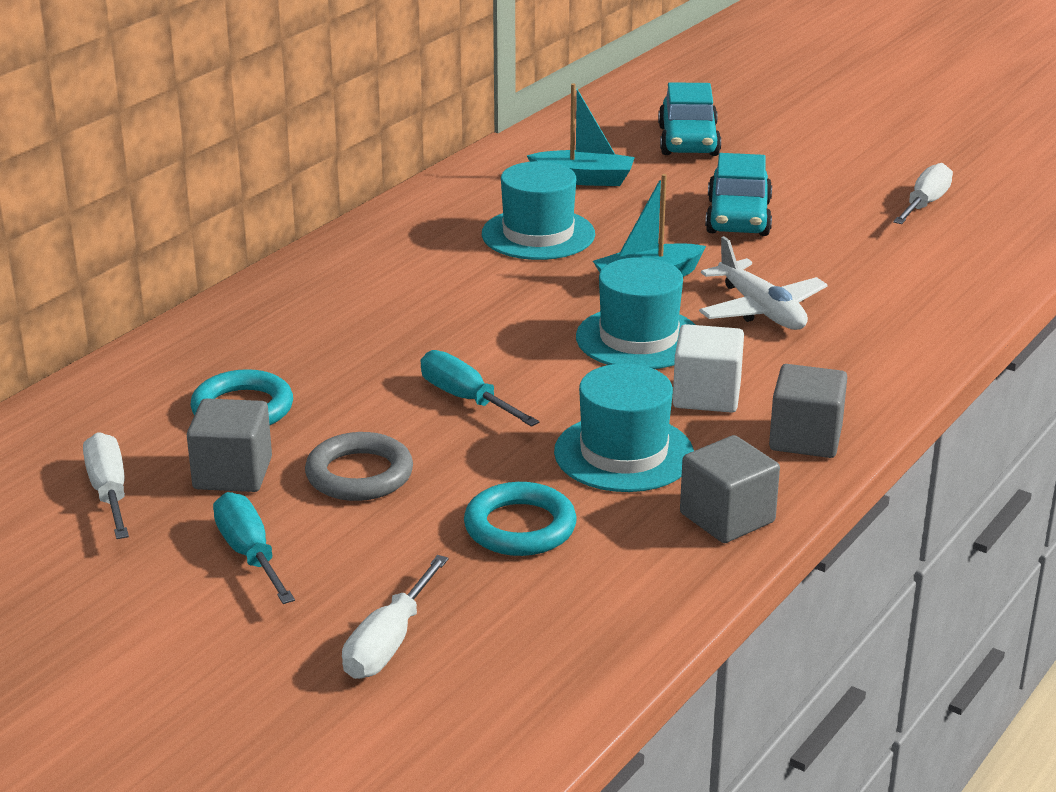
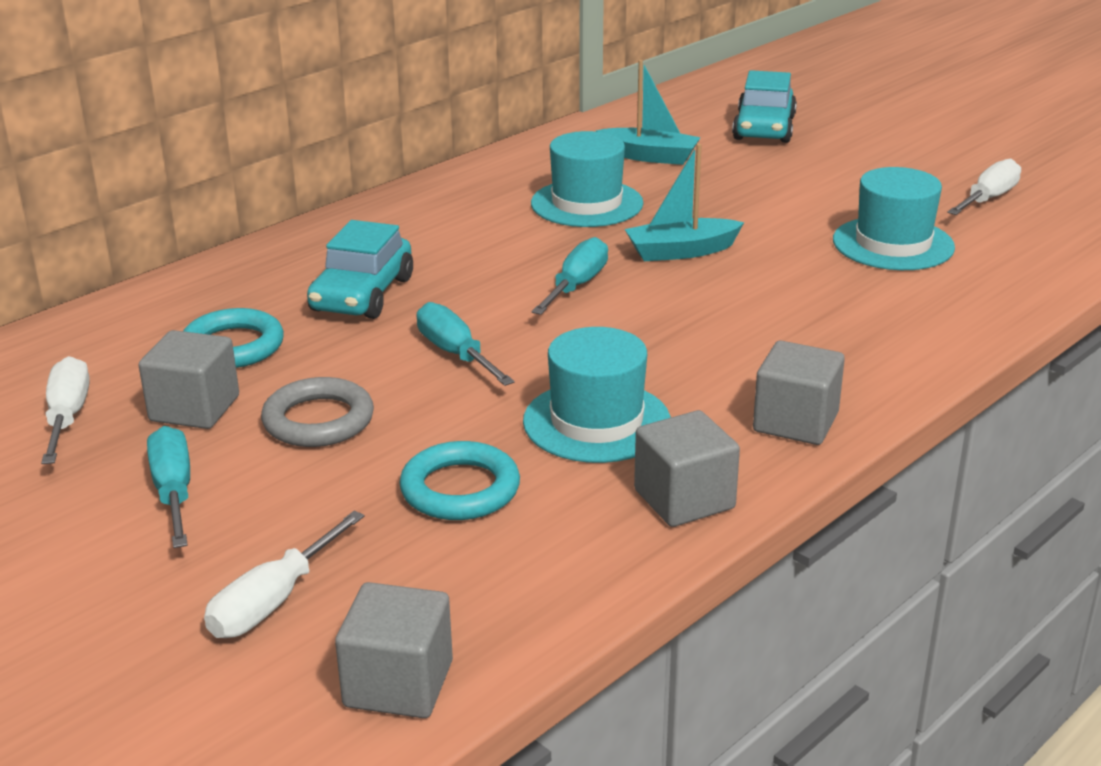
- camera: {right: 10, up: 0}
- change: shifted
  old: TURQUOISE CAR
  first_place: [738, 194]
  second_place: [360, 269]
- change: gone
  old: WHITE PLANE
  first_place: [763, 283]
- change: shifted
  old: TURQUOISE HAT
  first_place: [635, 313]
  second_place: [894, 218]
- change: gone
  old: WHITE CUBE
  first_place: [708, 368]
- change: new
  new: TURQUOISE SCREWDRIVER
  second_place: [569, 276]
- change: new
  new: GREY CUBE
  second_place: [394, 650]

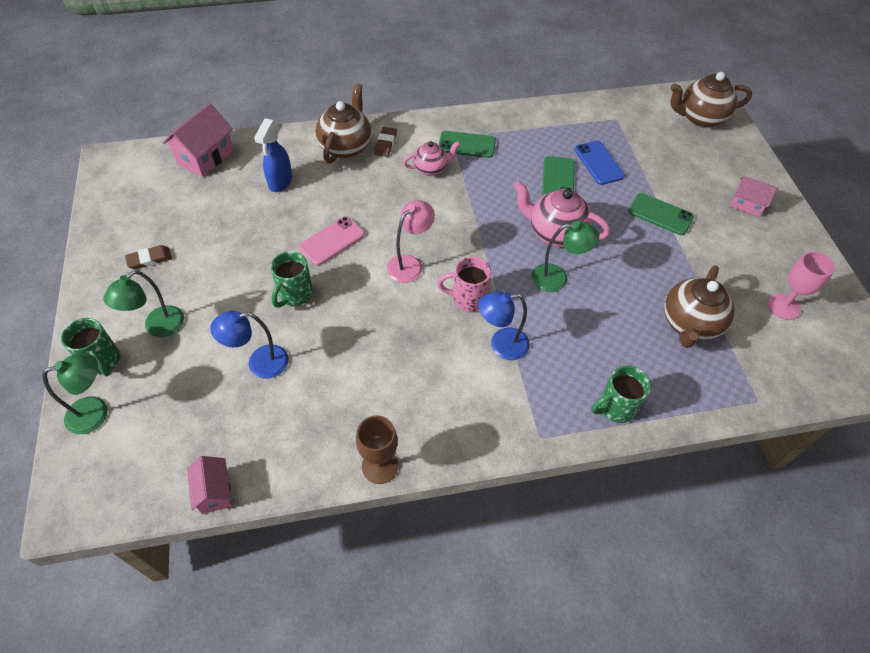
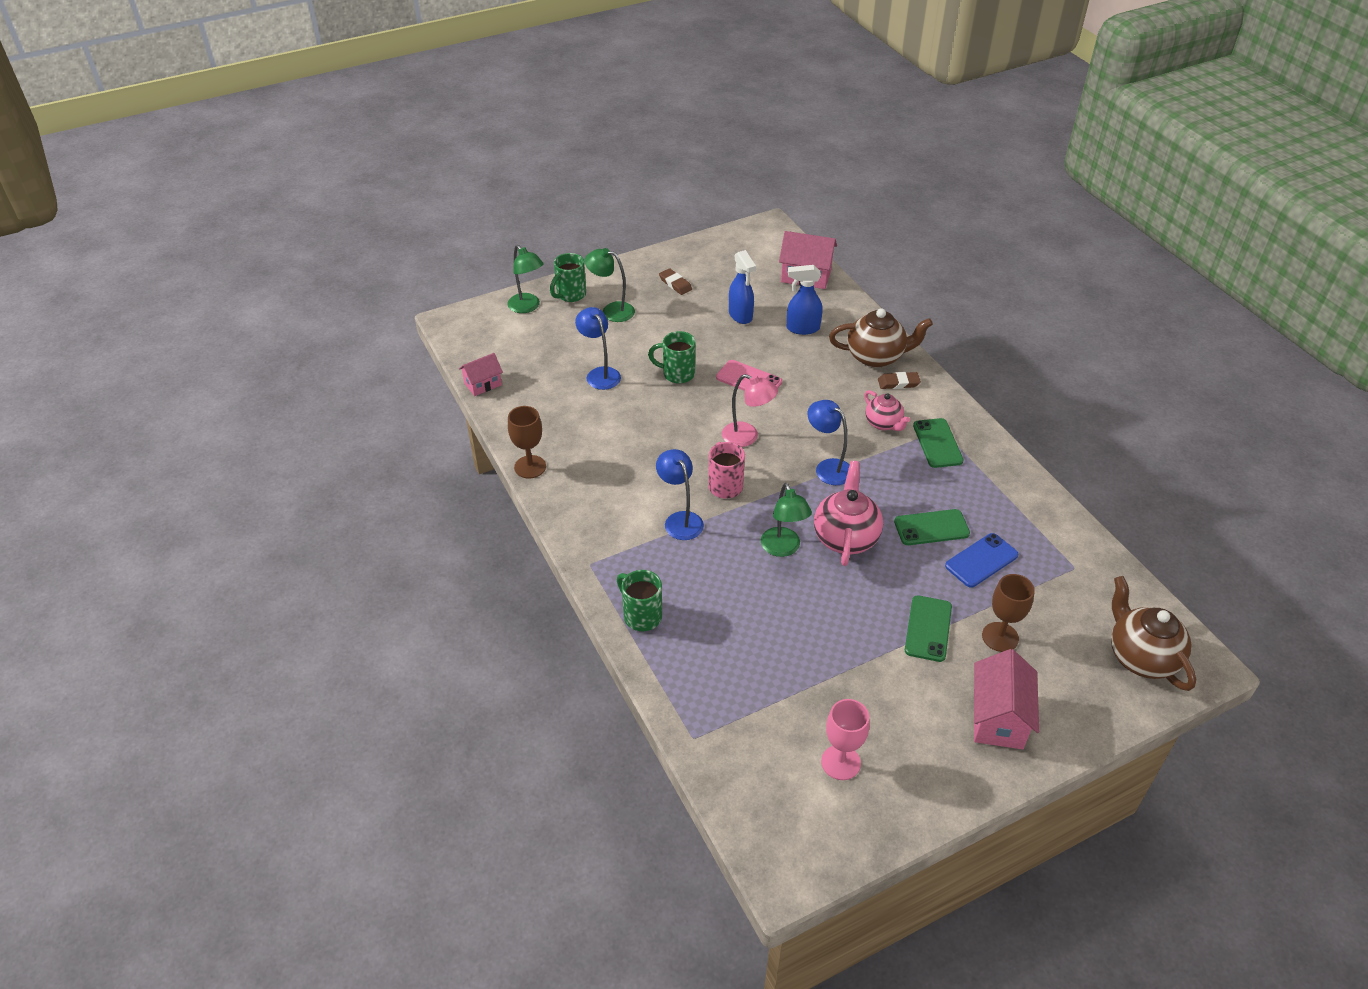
- camera: {right: 75, up: -10}
- change: scaled
  old: PINK HOUSE
  first_place: [753, 196]
  second_place: [1006, 699]
  factor: 1.63
- change: gone
  old: BROWN TEAPOT
  first_place: [699, 306]
- change: new
  new: BLUE SPRAY BOTTLE
  second_place: [742, 287]
- change: new
  new: BLUE LAMP
  second_place: [828, 442]
- change: new
  new: BROWN GOBLET
  second_place: [1008, 613]

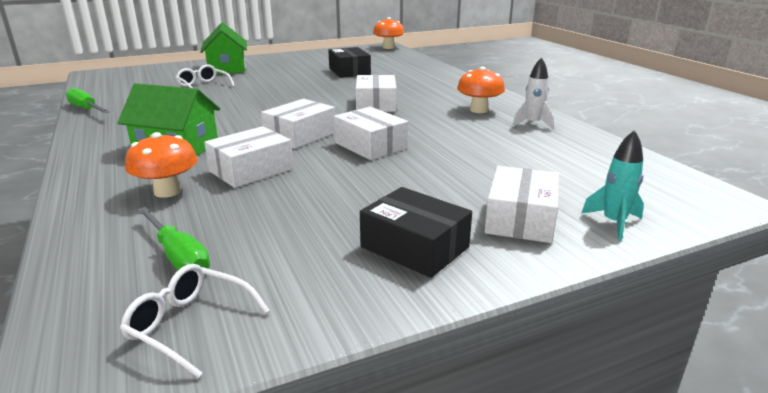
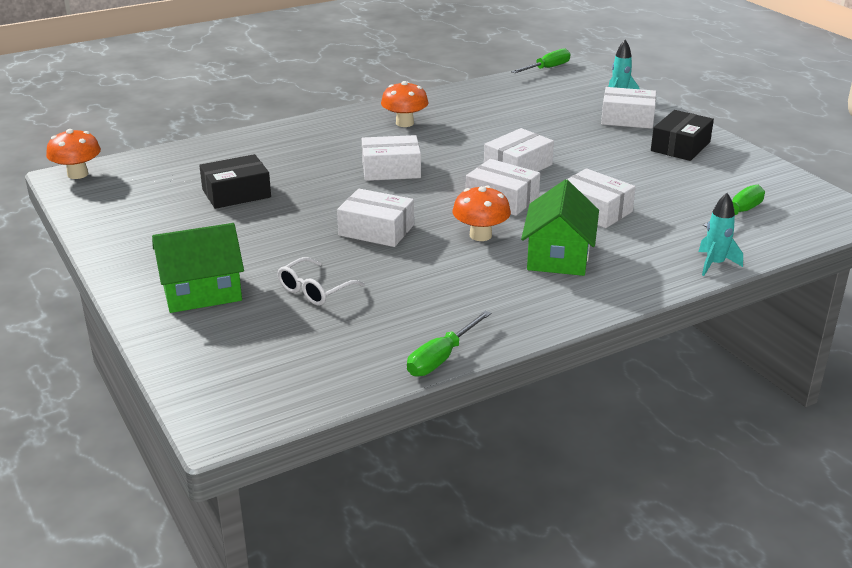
- camera: {right: -95, up: 5}
- change: gone
  old: WHITE ROCKET
  first_place: [533, 93]
- change: shifted
  old: ORANGE MUSHROOM
  first_place: [161, 165]
  second_place: [481, 213]
- change: gone
  old: WHITE GLASSES
  first_place: [195, 321]
- change: new
  new: GREEN SCREWDRIVER
  second_place: [541, 60]
- change: new
  new: WHITE BOX
  second_place: [375, 218]
- change: new
  new: TURQUOISE ROCKET
  second_place: [721, 234]

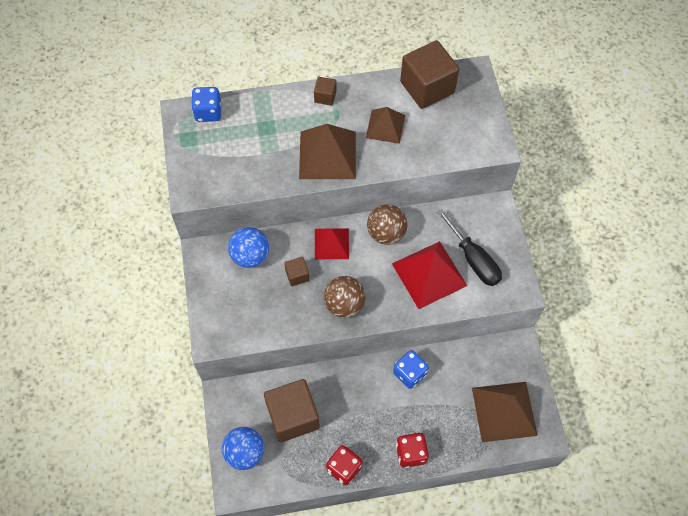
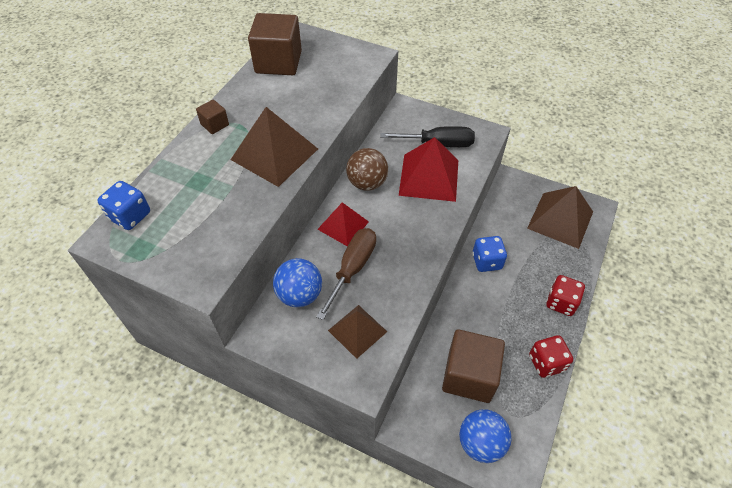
- camera: {right: -55, up: -10}
- change: shifted
  old: BROWN PYRAMID
  first_place: [385, 125]
  second_place: [357, 332]
- change: swapped
  old: BROWN CUBE
  new: BROWN SCREWDRIVER
  first_place: [297, 271]
  second_place: [346, 274]
- change: gone
  old: BROWN BALL
  first_place: [345, 297]

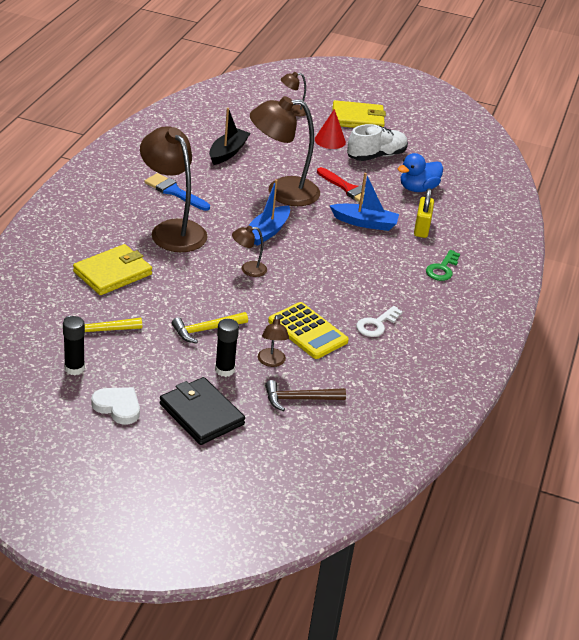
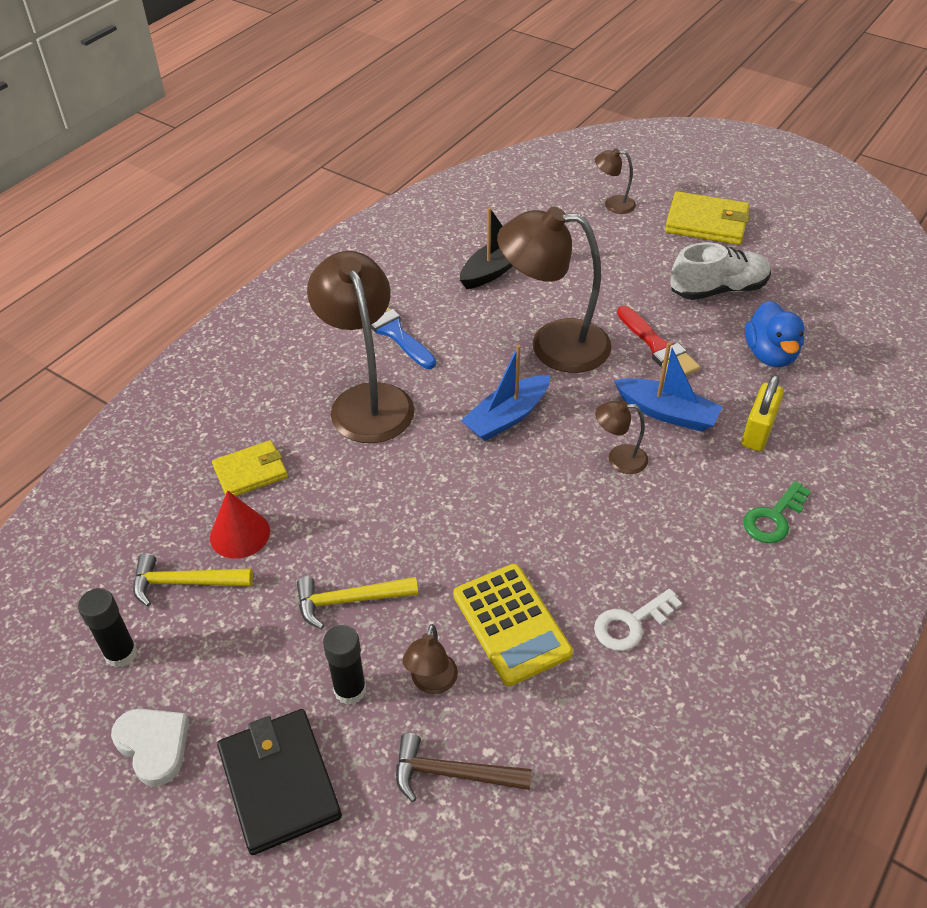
- camera: {right: 20, up: 10}
- change: shifted
  old: RED CONE
  first_place: [330, 129]
  second_place: [240, 524]
- change: rotated
  old: BLUE DUCK
  first_place: [420, 172]
  second_place: [775, 334]
  degrees: -75
- change: shifted
  old: BROWN LAMP
  first_place: [249, 251]
  second_place: [621, 437]
- change: scaled
  old: YELLOW WALLET
  first_place: [112, 269]
  second_place: [250, 468]
  factor: 0.66

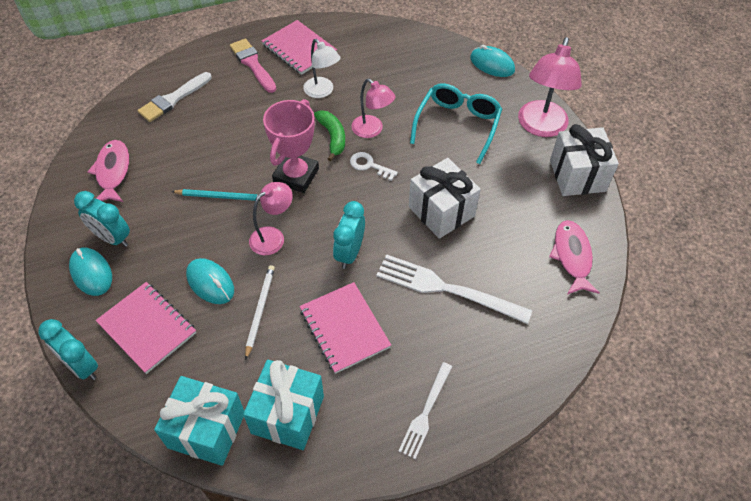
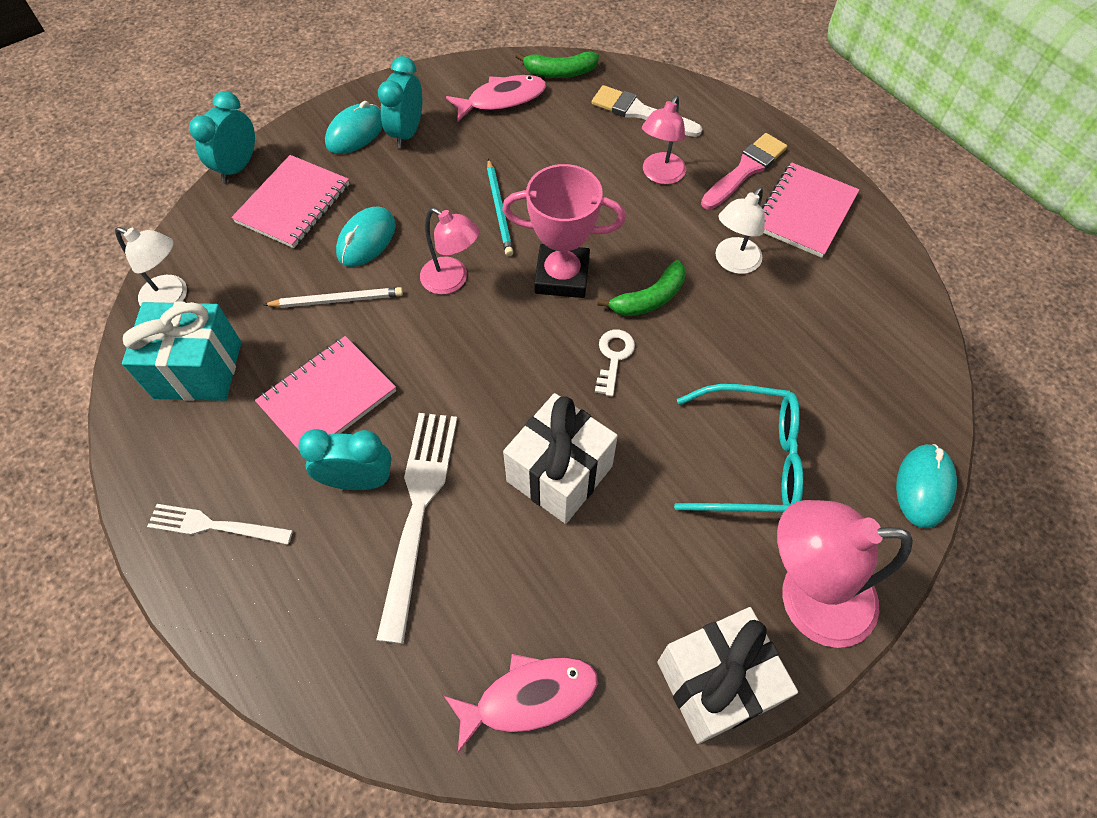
- camera: {right: 75, up: 5}
- change: shifted
  old: PINK LAMP
  first_place: [373, 108]
  second_place: [664, 140]
- change: shifted
  old: TURQUOISE CLOCK
  first_place: [349, 235]
  second_place: [344, 459]
- change: swapped
  old: TURQUOISE GIFT
  new: WHITE LAMP
  first_place: [199, 421]
  second_place: [151, 266]
- change: new
  new: GREEN BANANA
  second_place: [557, 64]

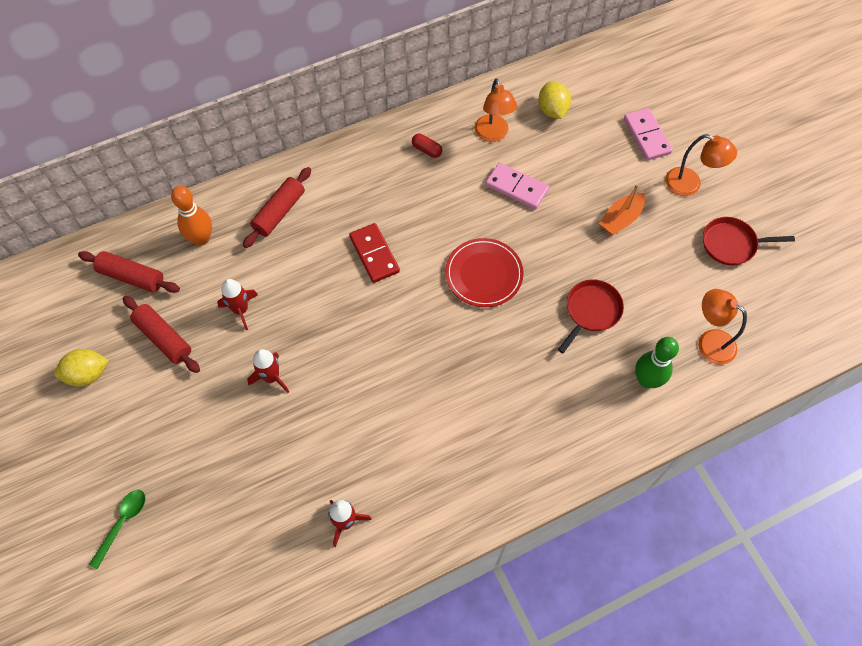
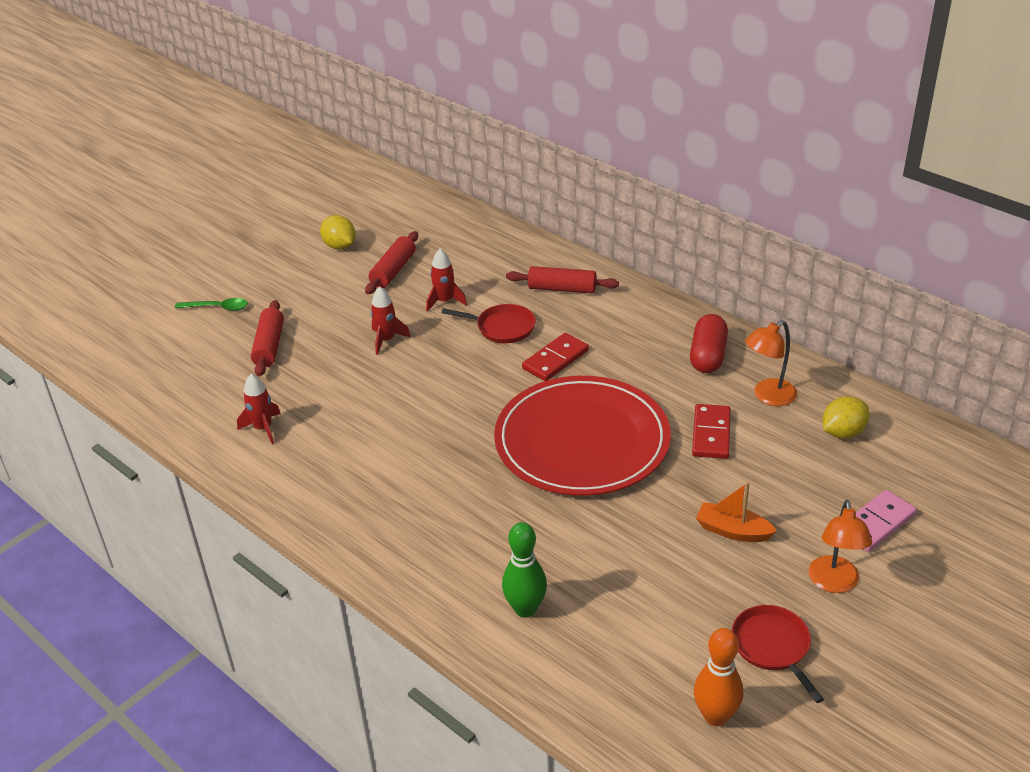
- camera: {right: 70, up: -25}
- change: scaled
  old: RED CAPSULE
  first_place: [427, 146]
  second_place: [709, 343]
  factor: 1.89
- change: repainted
  old: PINK DOMINO
  new: RED DOMINO
  first_place: [517, 185]
  second_place: [711, 431]
- change: shifted
  old: ORANGE BOWLING PIN
  first_place: [191, 216]
  second_place: [718, 677]
- change: scaled
  old: RED PLATE
  first_place: [484, 272]
  second_place: [582, 436]
  factor: 1.91
- change: shifted
  old: RED ROLLING PIN
  first_place: [129, 272]
  second_place: [267, 338]
- change: shifted
  old: RED PAN
  first_place: [591, 316]
  second_place: [489, 323]
- change: gone
  old: ORANGE LAMP
  first_place: [722, 326]

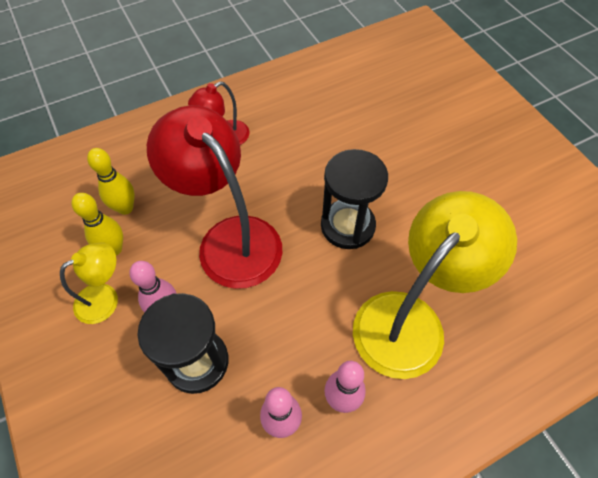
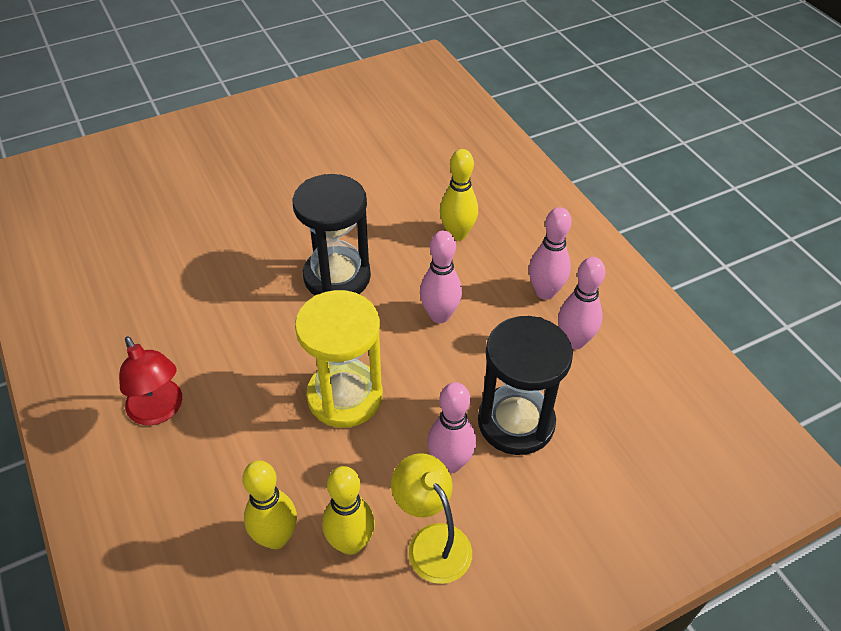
- camera: {right: -90, up: -10}
- change: swapped
  old: RED LAMP
  new: YELLOW HOURGLASS
  first_place: [214, 197]
  second_place: [339, 359]
- change: swapped
  old: YELLOW LAMP
  new: YELLOW BOWLING PIN
  first_place: [435, 285]
  second_place: [459, 195]
- change: new
  new: PINK BOWLING PIN
  second_place: [441, 276]

